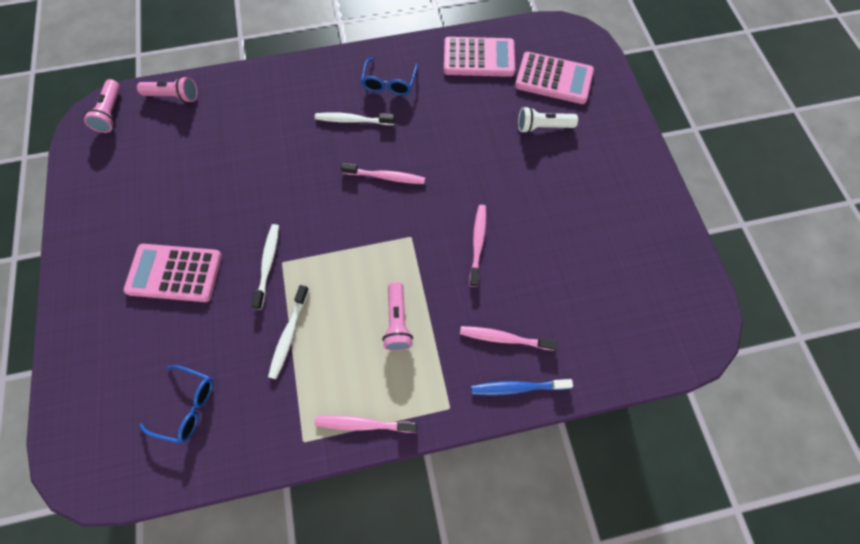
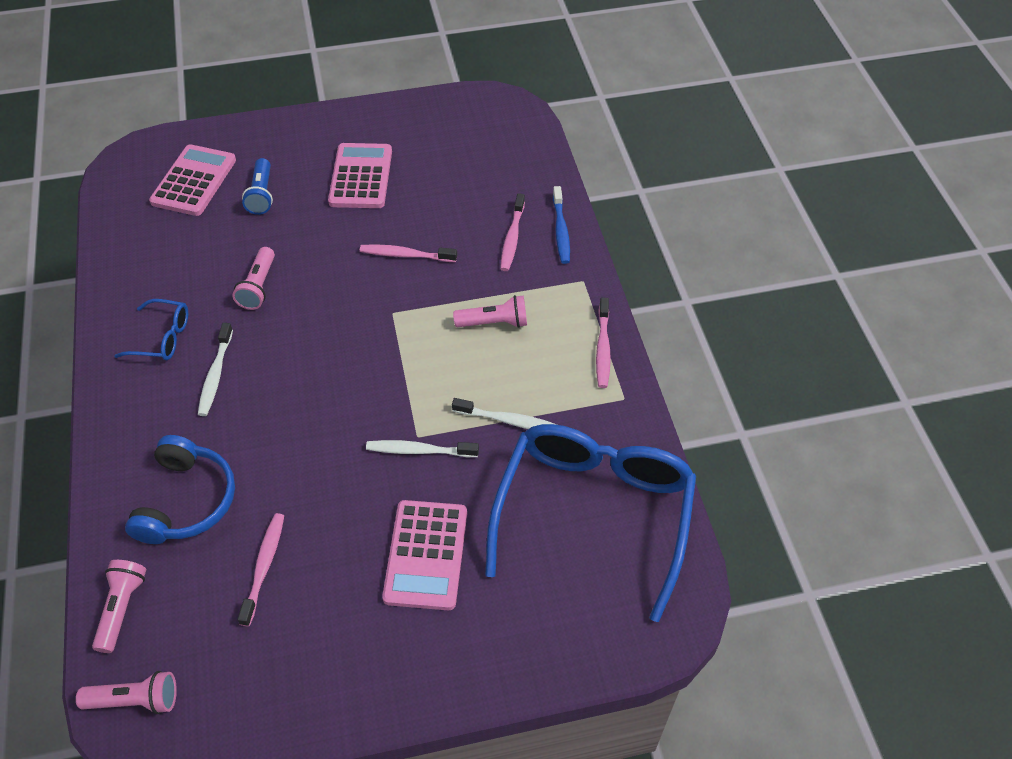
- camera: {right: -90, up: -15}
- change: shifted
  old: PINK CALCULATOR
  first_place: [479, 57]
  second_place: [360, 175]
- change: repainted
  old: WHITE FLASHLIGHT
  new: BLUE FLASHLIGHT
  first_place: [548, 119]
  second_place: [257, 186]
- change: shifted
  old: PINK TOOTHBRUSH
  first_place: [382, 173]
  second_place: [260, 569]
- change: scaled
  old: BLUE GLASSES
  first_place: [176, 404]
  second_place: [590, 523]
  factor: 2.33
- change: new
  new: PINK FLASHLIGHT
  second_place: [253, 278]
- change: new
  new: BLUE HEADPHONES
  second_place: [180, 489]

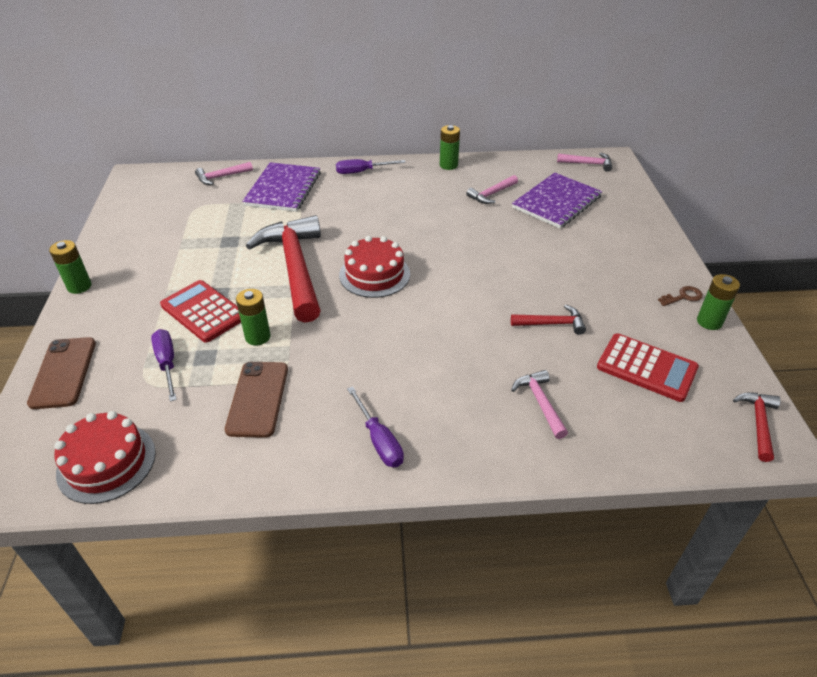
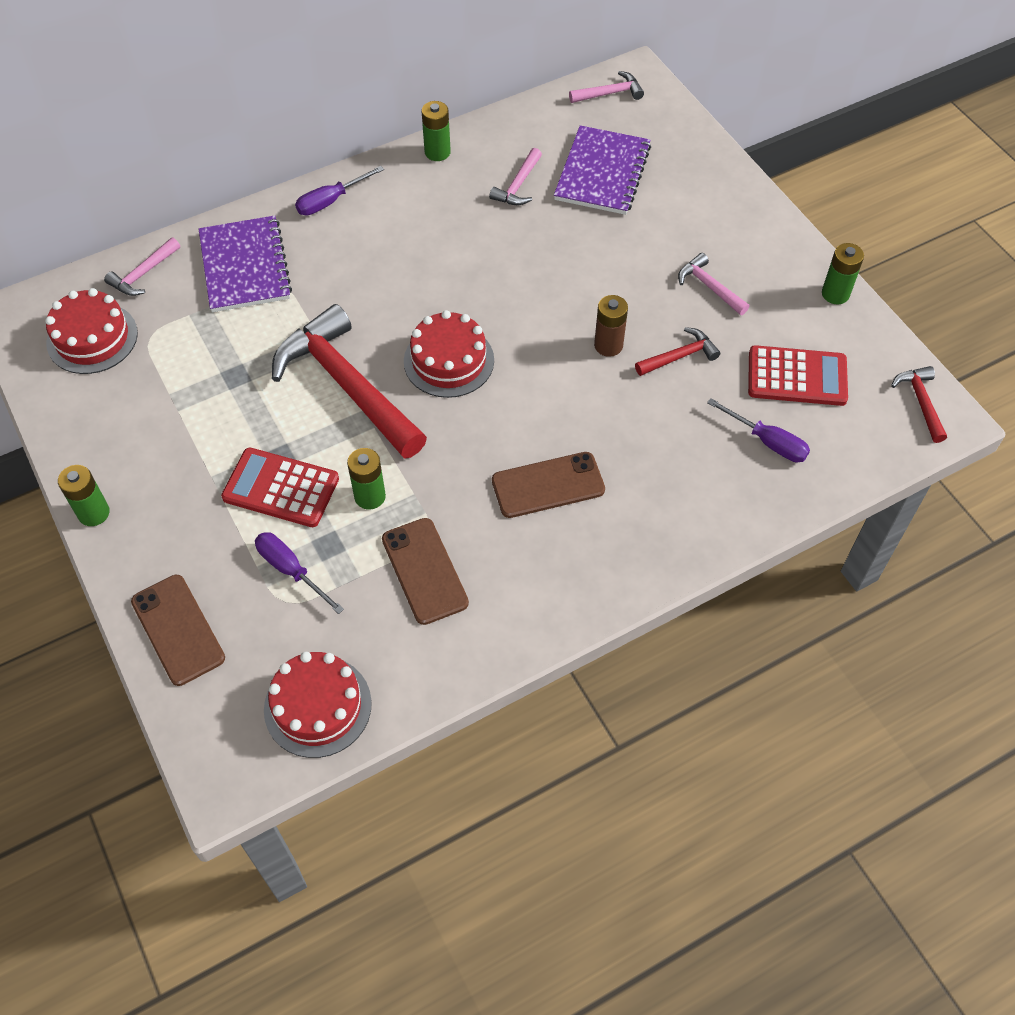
- camera: {right: -25, up: 15}
- change: gone
  old: BROWN KEY
  first_place: [680, 296]
- change: shifted
  old: PINK HAMMER
  first_place: [539, 404]
  second_place: [714, 284]
- change: shifted
  old: PURPLE SCREWDRIVER
  first_place: [375, 426]
  second_place: [758, 430]
- change: new
  new: RED CAKE
  second_place: [91, 331]
- change: new
  new: BROWN BATTERY
  second_place: [611, 326]
- change: new
  new: BROWN PHONE
  second_place: [548, 485]

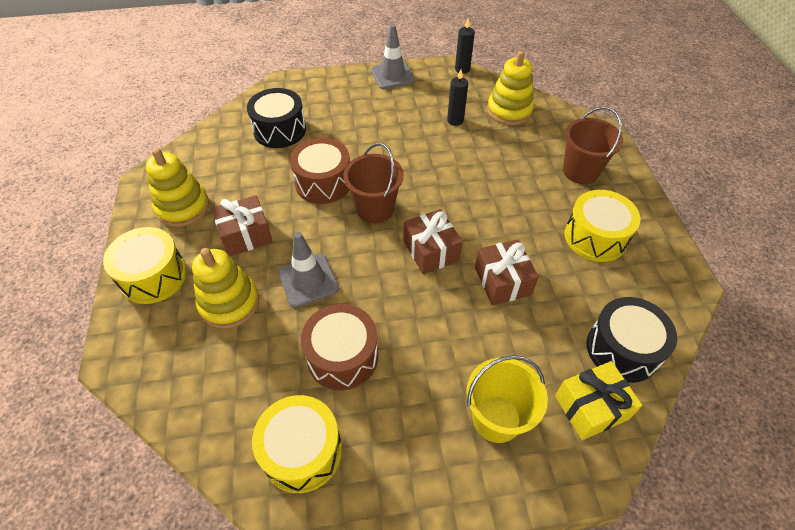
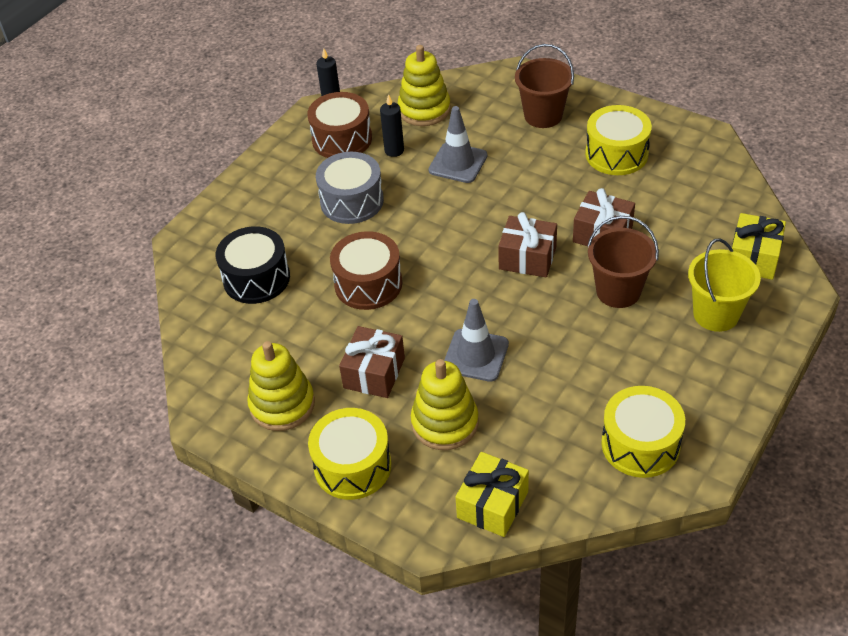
- camera: {right: -45, up: -5}
- change: shifted
  old: GREY TRAFFIC CONE
  first_place: [393, 56]
  second_place: [458, 144]
- change: shifted
  old: BROWN BUCKET
  first_place: [373, 183]
  second_place: [623, 262]
- change: gone
  old: BLACK DRUM
  first_place: [632, 340]
- change: shifted
  old: BROWN DRUM
  first_place: [339, 347]
  second_place: [339, 125]
- change: new
  new: GREY DRUM
  second_place: [350, 188]
- change: new
  new: YELLOW GIFT
  second_place: [492, 494]

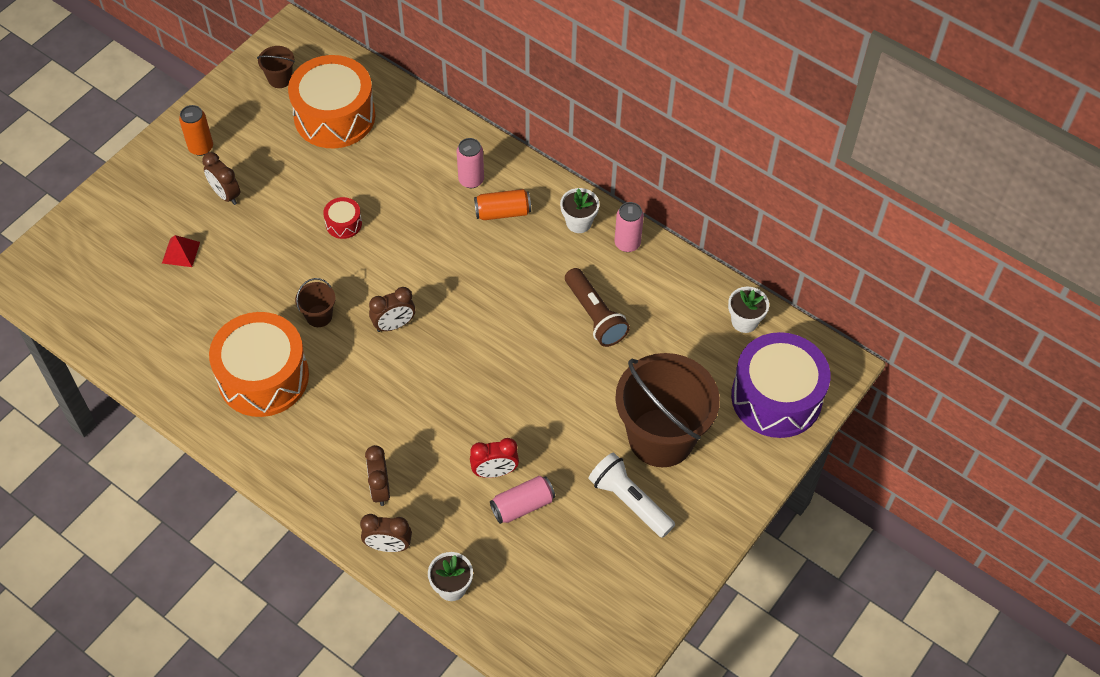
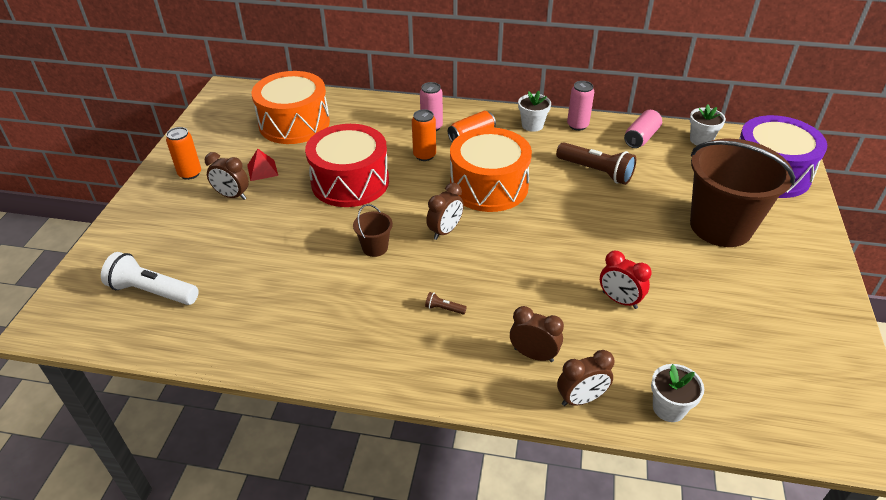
- camera: {right: -25, up: -15}
- change: gone
  old: BROWN BUCKET
  first_place: [276, 67]
- change: scaled
  old: RED DRUM
  first_place: [342, 218]
  second_place: [347, 165]
  factor: 2.34
- change: shifted
  old: RED PYRAMID
  first_place: [181, 251]
  second_place: [262, 165]
- change: shifted
  old: ORANGE DRUM
  first_place: [259, 364]
  second_place: [491, 169]
- change: rotated
  old: RED CLOCK
  first_place: [494, 458]
  second_place: [626, 280]
  degrees: 75
- change: rotated
  old: BROWN CLOCK
  first_place: [377, 475]
  second_place: [537, 334]
  degrees: 150
- change: shifted
  old: WHITE FLASHLIGHT
  first_place: [631, 495]
  second_place: [150, 278]
- change: shifted
  old: PINK CAN
  first_place: [522, 500]
  second_place: [643, 129]
- change: new
  new: ORANGE CAN
  second_place: [424, 135]
- change: new
  new: BROWN FLASHLIGHT
  second_place: [446, 303]

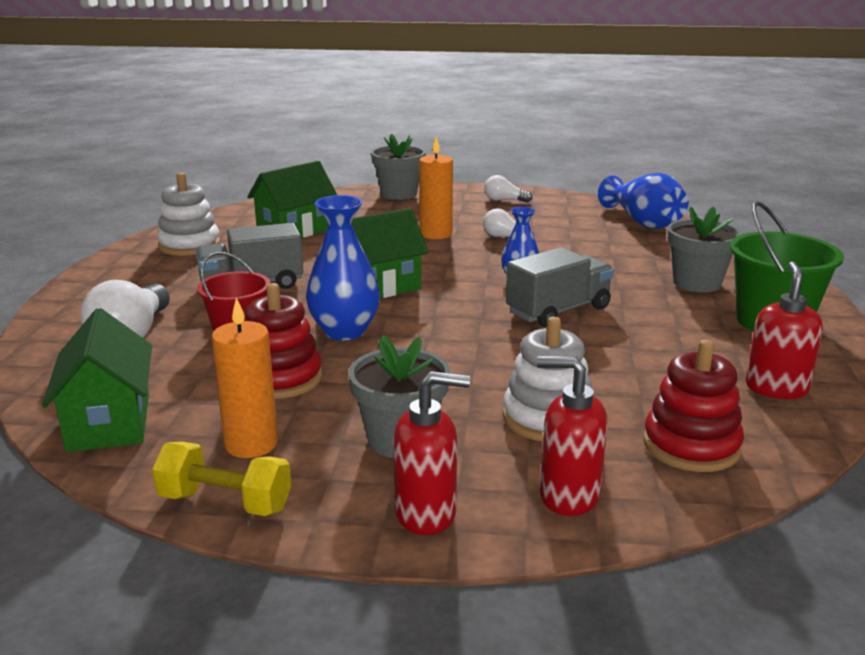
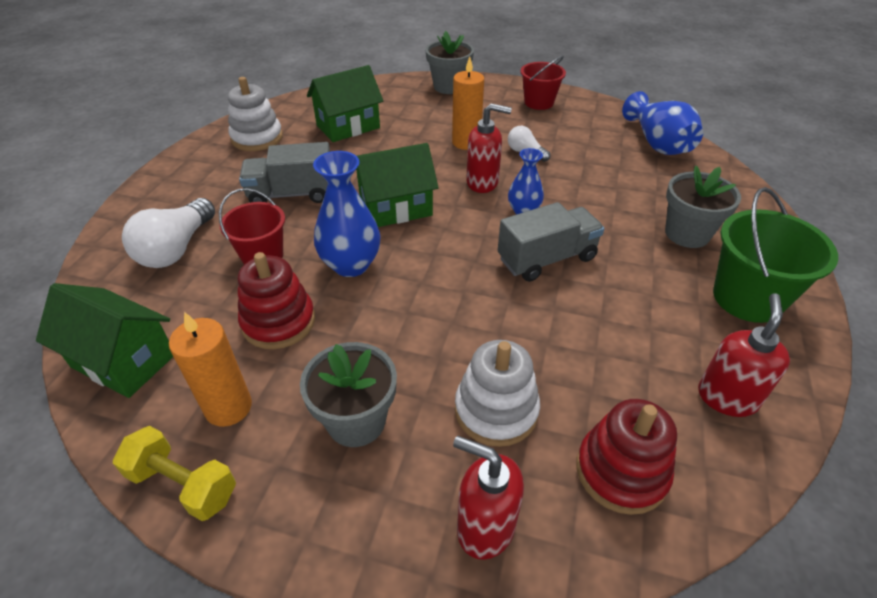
- camera: {right: 10, up: 20}
- change: swapped
  old: WHITE LIGHT BULB
  new: RED BUCKET
  first_place: [508, 189]
  second_place: [543, 83]
- change: rotated
  old: GREEN HOUSE
  first_place: [97, 380]
  second_place: [104, 340]
  degrees: -60
- change: shifted
  old: RED SOAP DISPENSER
  first_place: [431, 453]
  second_place: [489, 148]

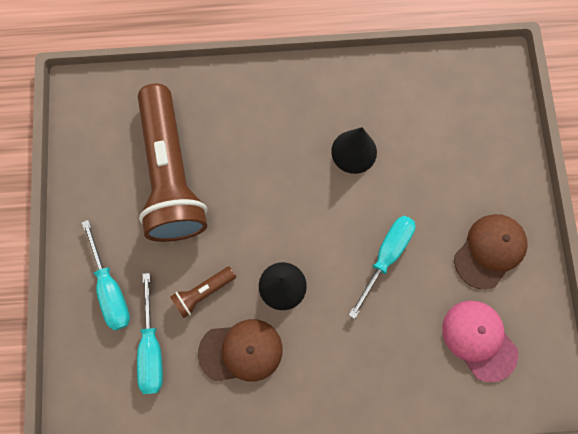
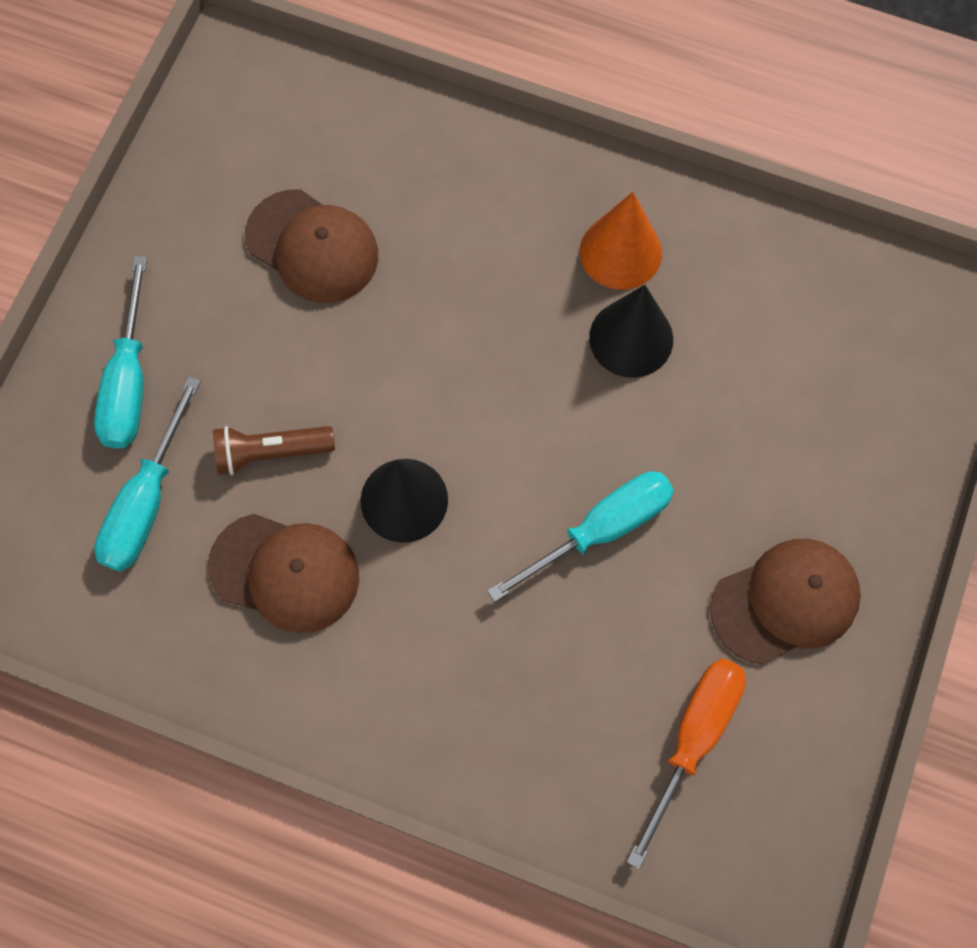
- camera: {right: 25, up: -5}
- change: swapped
  old: BROWN FLASHLIGHT
  new: BROWN CAP
  first_place: [172, 163]
  second_place: [311, 246]
- change: swapped
  old: PINK CAP
  new: ORANGE SCREWDRIVER
  first_place: [480, 341]
  second_place: [686, 763]
- change: new
  new: ORANGE CONE
  second_place: [621, 241]

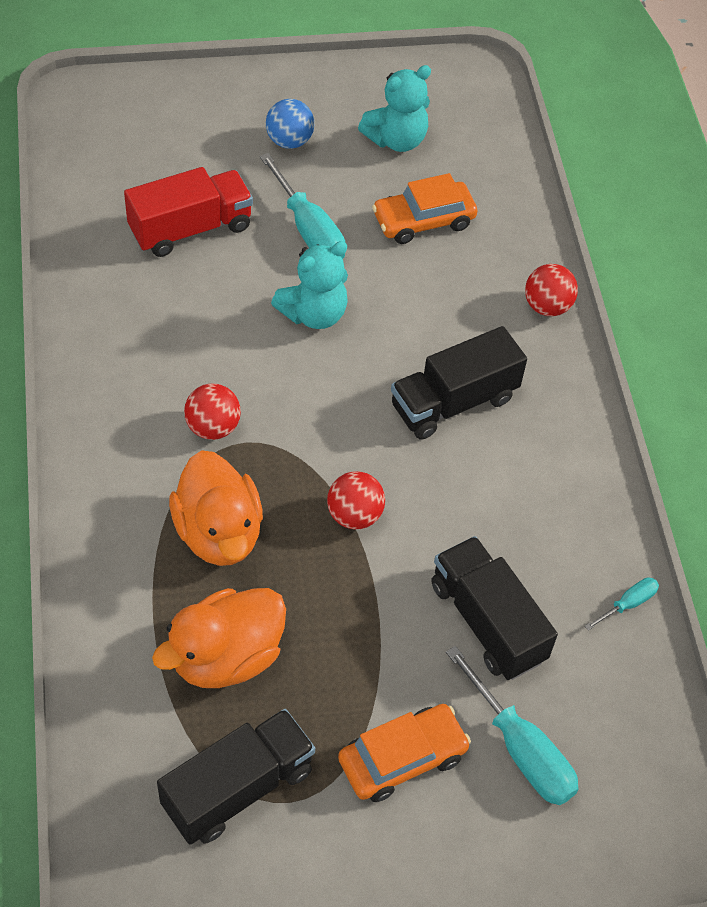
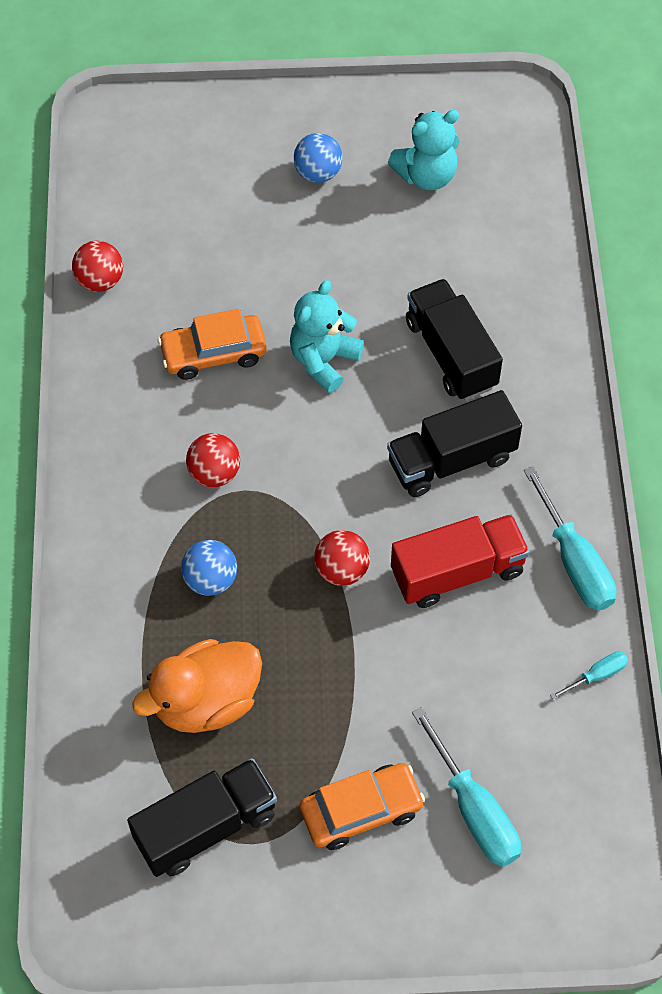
- camera: {right: 10, up: 5}
- change: shifted
  old: TURQUOISE SCREWDRIVER
  first_place: [303, 206]
  second_place: [570, 538]
- change: shifted
  old: RED TRUCK
  first_place: [188, 212]
  second_place: [460, 561]
- change: shifted
  old: ORANGE CAR
  first_place: [424, 208]
  second_place: [212, 344]
- change: rotated
  old: TURQUOISE TEDDY BEAR
  first_place: [309, 285]
  second_place: [327, 336]
  degrees: 150
- change: shifted
  old: RED BALL
  first_place: [551, 290]
  second_place: [97, 266]
- change: swapped
  old: ORANGE DUCK
  new: BLUE BALL
  first_place: [216, 508]
  second_place: [209, 568]
- change: shifted
  old: BLACK TRUCK
  first_place: [494, 608]
  second_place: [454, 339]

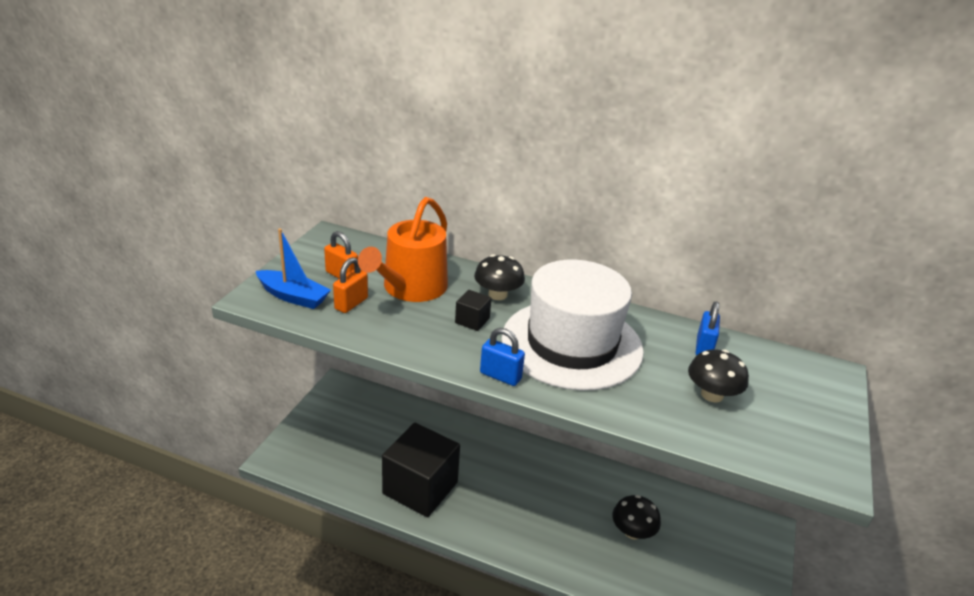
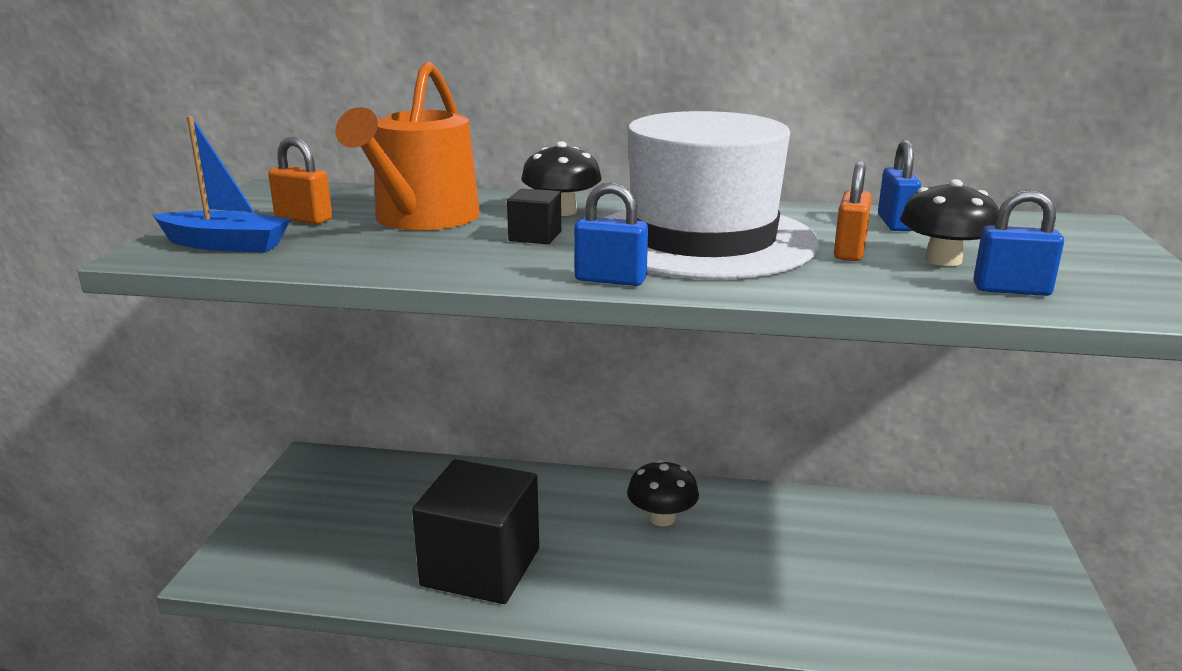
- camera: {right: -10, up: -10}
- change: shifted
  old: ORANGE PADLOCK
  first_place: [350, 285]
  second_place: [853, 211]
- change: shifted
  old: BLACK MUSHROOM
  first_place: [636, 517]
  second_place: [663, 493]
- change: new
  new: BLUE PADLOCK
  second_place: [1018, 243]

